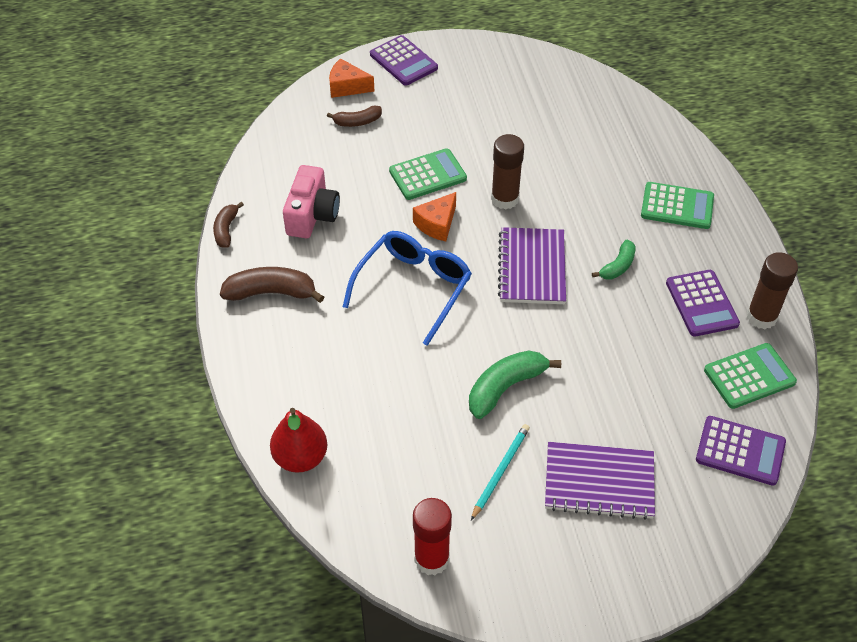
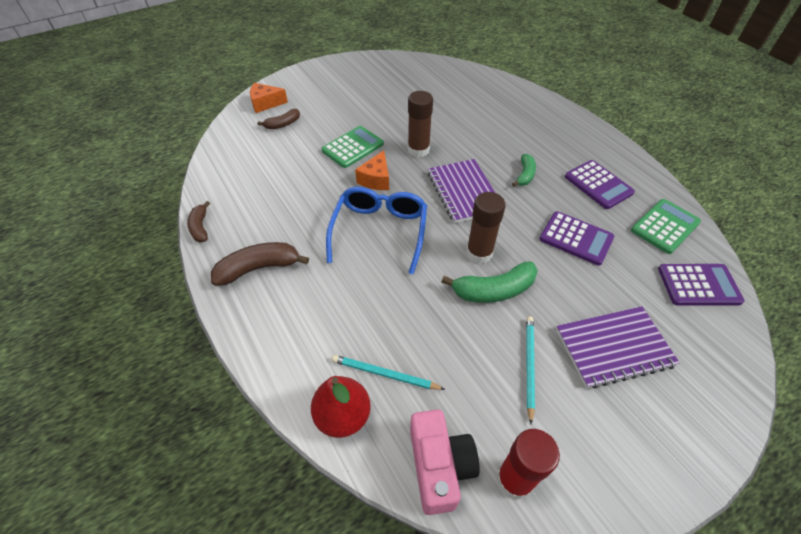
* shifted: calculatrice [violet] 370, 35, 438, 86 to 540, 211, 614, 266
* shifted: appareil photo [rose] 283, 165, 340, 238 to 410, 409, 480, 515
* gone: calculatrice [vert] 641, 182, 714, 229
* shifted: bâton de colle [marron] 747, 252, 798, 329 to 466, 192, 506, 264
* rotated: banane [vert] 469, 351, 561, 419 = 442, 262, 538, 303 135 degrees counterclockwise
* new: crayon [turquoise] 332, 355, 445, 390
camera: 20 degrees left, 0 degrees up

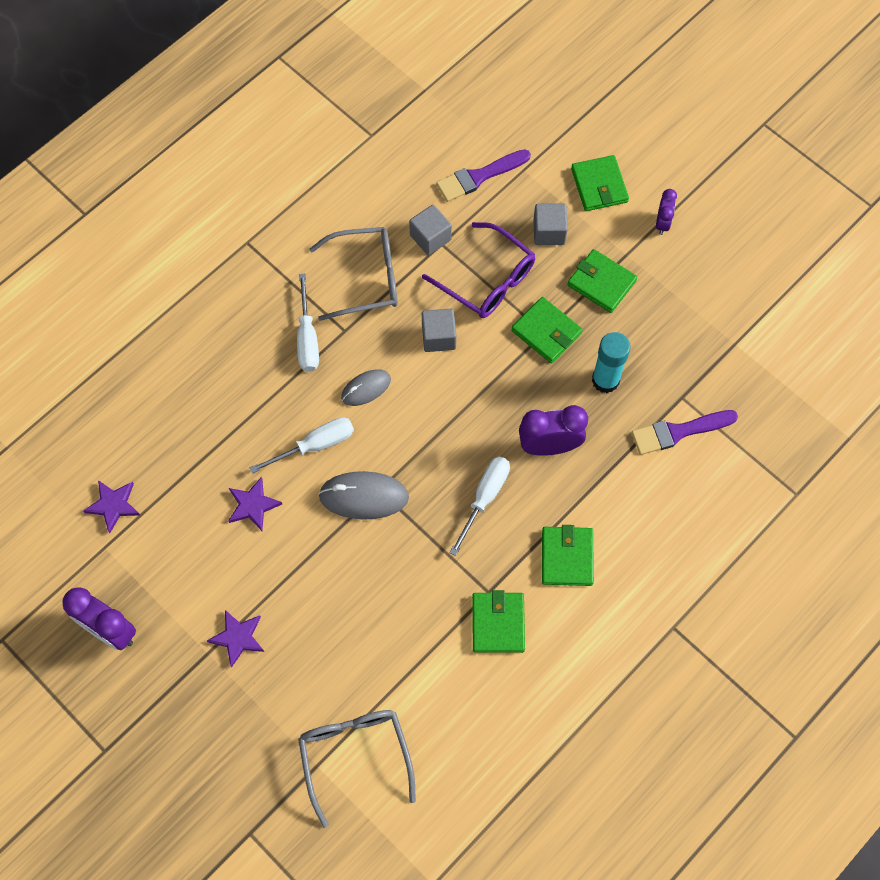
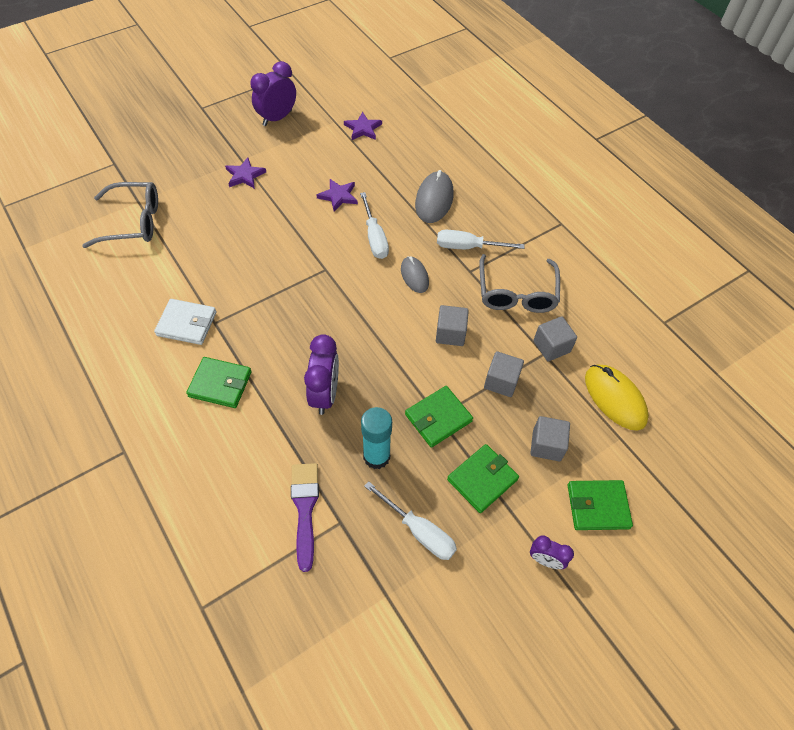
* swapped: pinceau [violet] 436, 149, 531, 202 to souris [jaune] 585, 365, 649, 431
* swapped: lunettes [violet] 422, 222, 535, 318 to cube [gris] 484, 351, 524, 397
* shifted: tournevis [blanc] 450, 456, 510, 556 to 364, 481, 457, 560
* shifted: souris [gris] 318, 471, 409, 520 to 415, 170, 454, 223
* repainted: portefeuille [vert] 472, 590, 525, 653 to portefeuille [blanc] 154, 299, 217, 345
camera: 100 degrees right, 10 degrees down

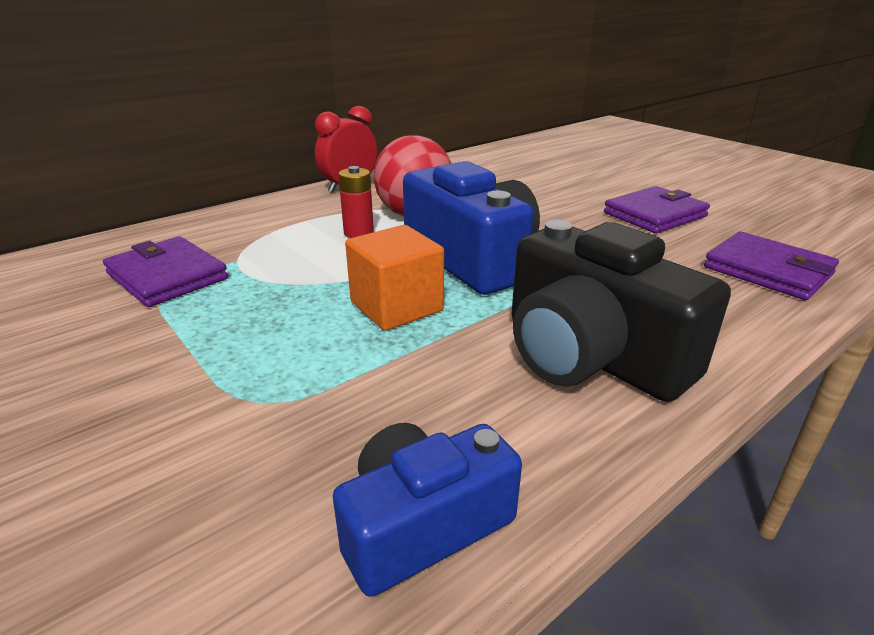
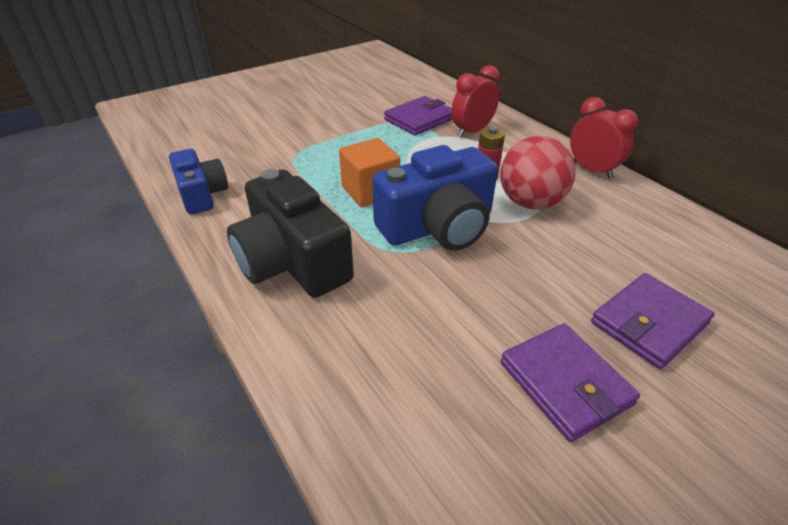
* rotated: appareil photo [noir] 512, 220, 731, 402 = 227, 169, 354, 298 90 degrees counterclockwise
* shifted: portefeuille [violet] 704, 232, 839, 300 to 591, 273, 715, 369
* new: réveil [rouge] 451, 65, 500, 138
camera: 95 degrees right, 10 degrees up

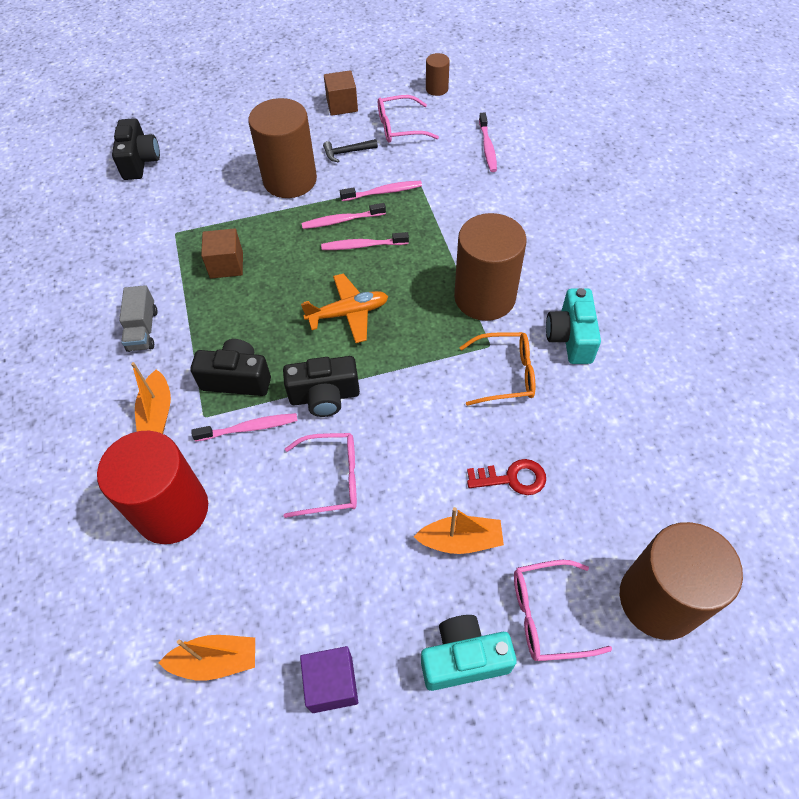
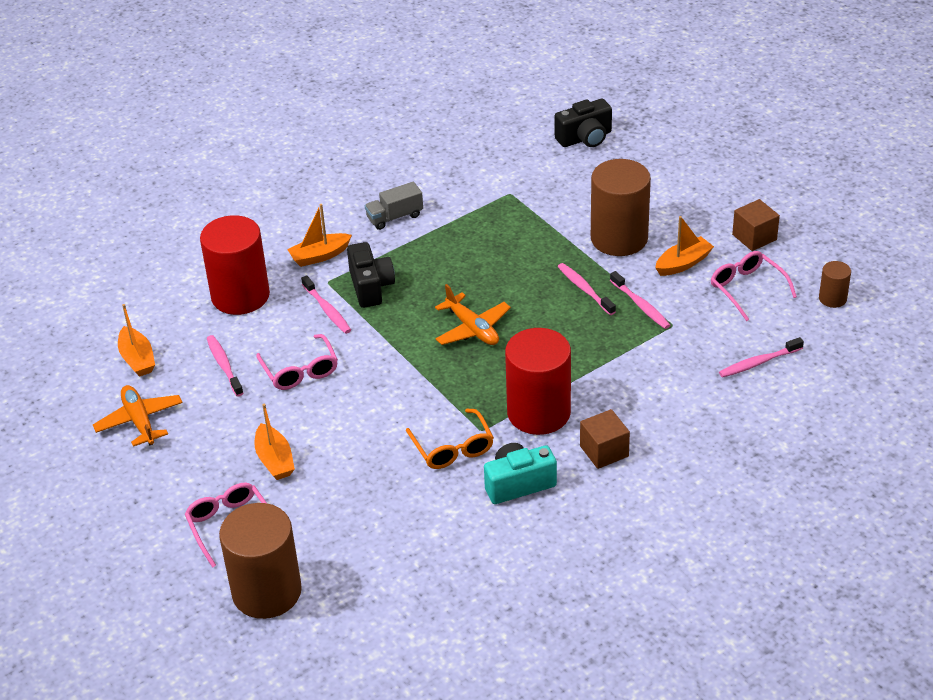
* swapped: marteau [noir] 323, 139, 378, 163 to bateau [orange] 655, 216, 714, 276
* repainted: cylindre [marron] 454, 213, 527, 321 to cylindre [rouge] 505, 328, 571, 435
* shifted: cube [marron] 201, 228, 243, 279 to 580, 409, 630, 469
* shifted: brosse à dents [rose] 321, 232, 409, 250 to 207, 335, 243, 396
* gone: appareil photo [noir] 283, 356, 360, 417
* gone: clé [rouge] 467, 459, 546, 495
* gone: appareil photo [turquoise] 421, 615, 517, 691
* swapped: cube [violet] 300, 646, 358, 713 to avion [orange] 93, 385, 183, 447
camera: 70 degrees right, 15 degrees down

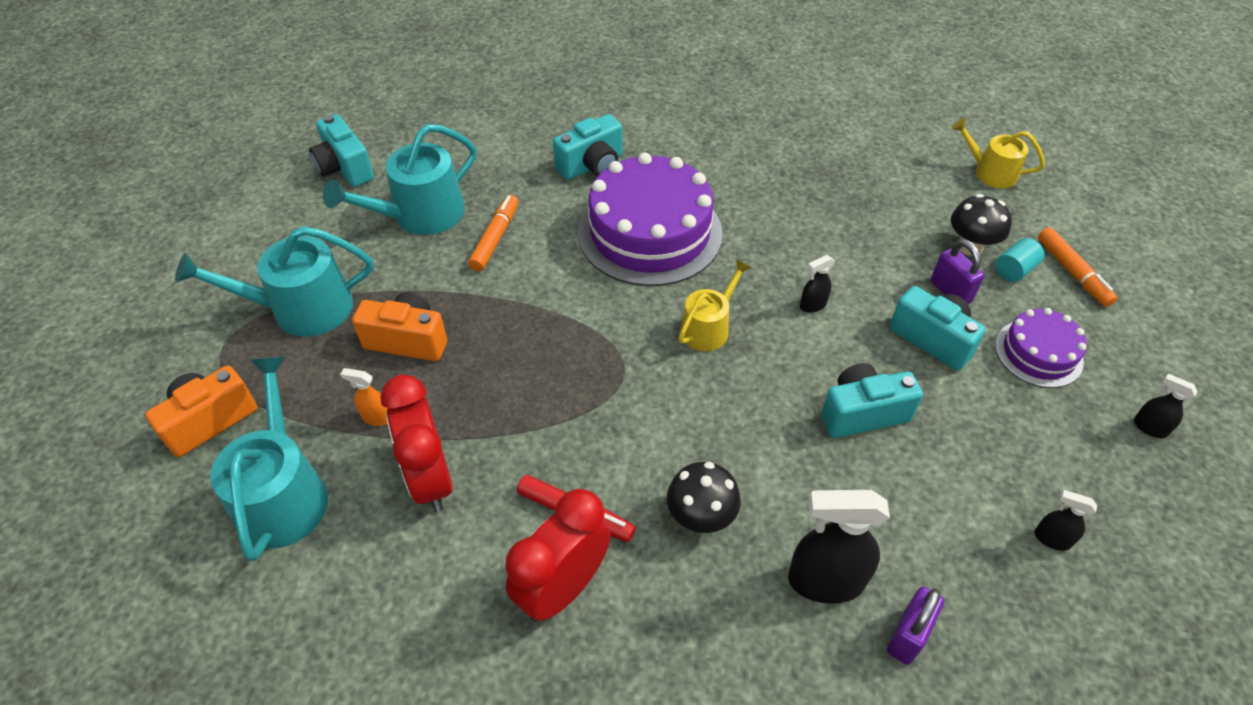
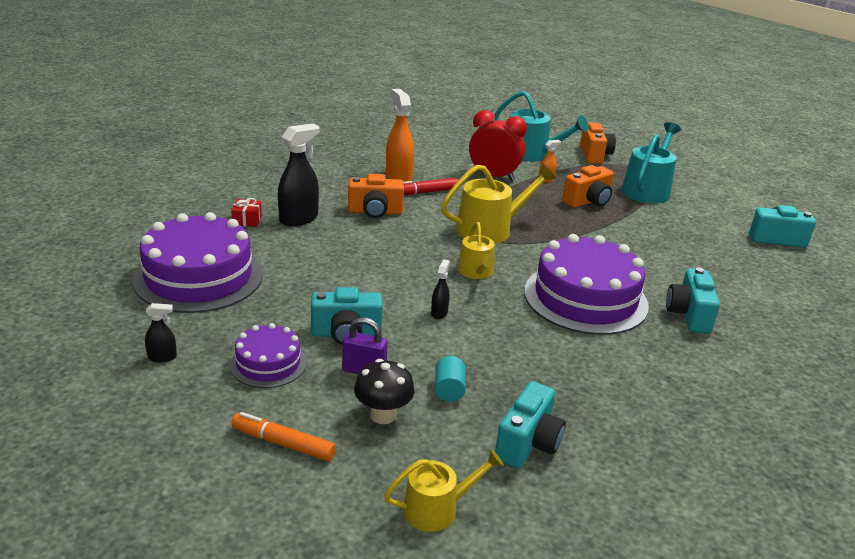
* gone: arrosoir [turquoise] 323, 124, 477, 235
* gone: feutre [orange] 468, 195, 519, 271
* shifted: cylindre [turquoise] 995, 238, 1044, 282 to 435, 356, 466, 402
* shifted: appareil photo [turquoise] 821, 363, 923, 438 to 495, 381, 566, 468
* swapped: champignon [noir] 667, 462, 741, 533 to appareil photo [orange] 348, 174, 404, 218
* swapped: réveil [rouge] 505, 489, 611, 622 to vaporisateur [orange] 386, 89, 414, 182
* swapped: vaporisateur [noir] 1034, 490, 1097, 551 to gâteau [violet] 133, 212, 263, 313
* swapped: cadenas [violet] 887, 587, 944, 665 to cadeau [rouge] 231, 198, 262, 227
* new: arrosoir [jaune] 441, 164, 556, 244
camera: 130 degrees right, 20 degrees down

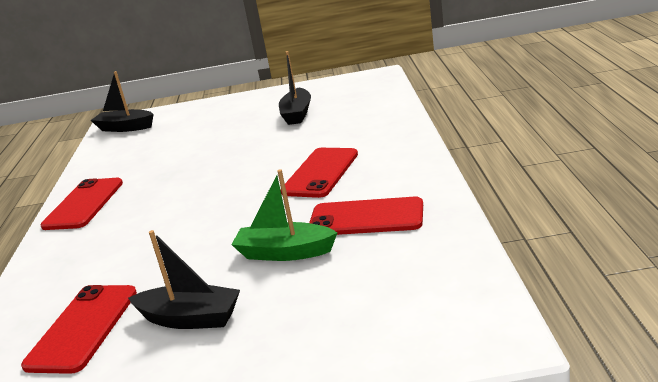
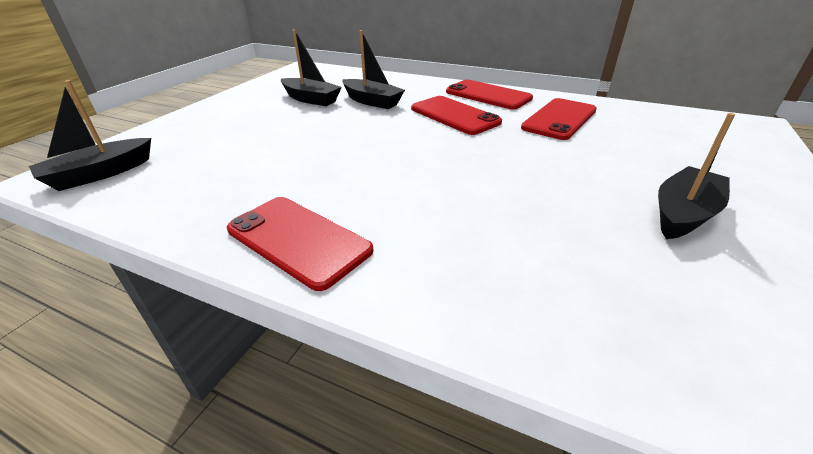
* gone: bateau [vert] 231, 169, 337, 261
* shifted: téléphone [rouge] 21, 285, 137, 374 to 446, 80, 533, 110
* new: bateau [noir] 342, 30, 405, 109
camera: 65 degrees left, 10 degrees up

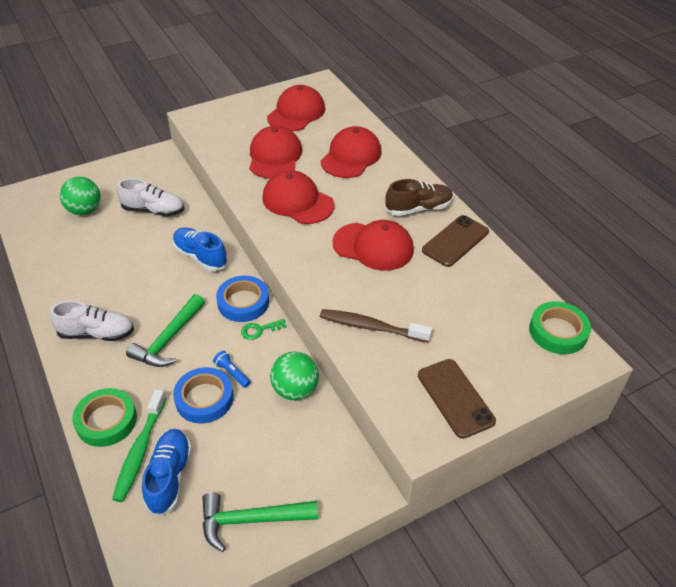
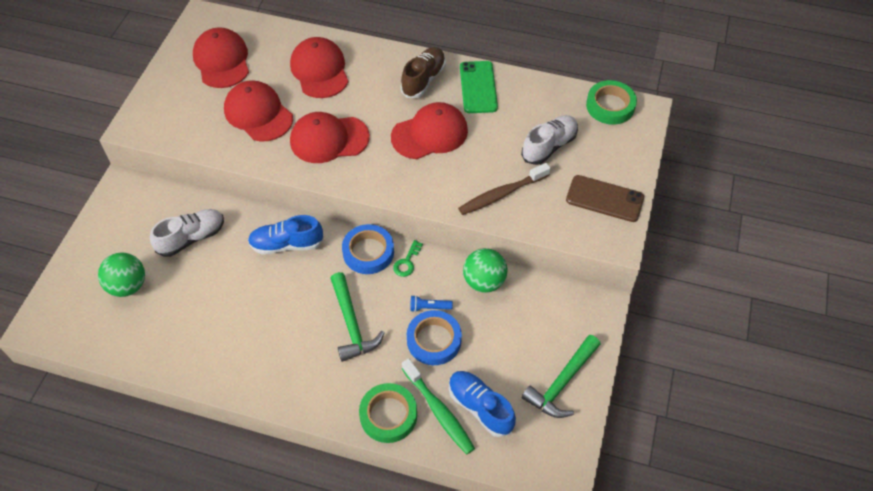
* repainted: téléphone [marron] 422, 215, 489, 267 to téléphone [vert] 460, 61, 498, 113
* shifted: chaussure [blanc] 50, 301, 134, 341 to 521, 115, 578, 165
camera: 45 degrees left, 10 degrees up

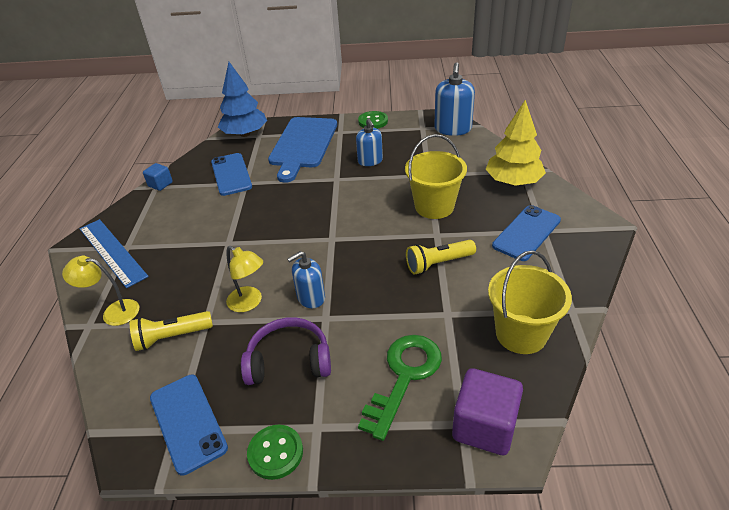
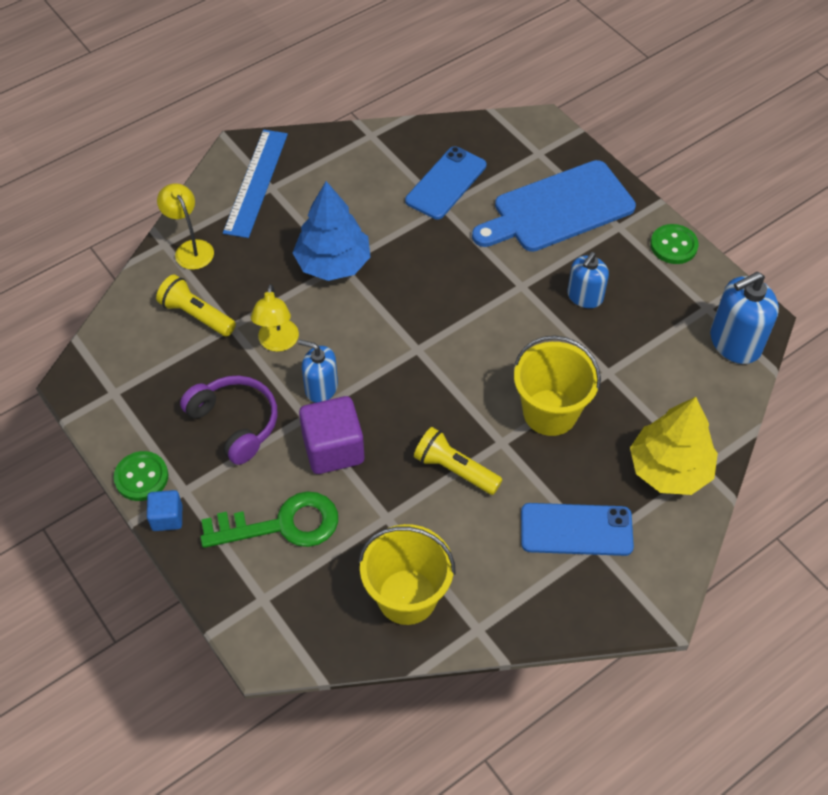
* shifted: arbre [bleu] 218, 62, 267, 137 to 293, 181, 370, 281
* shifted: cube [bleu] 143, 163, 173, 191 to 147, 490, 182, 531
* shifted: cube [violet] 452, 368, 523, 455 to 299, 396, 364, 474
* gone: téléphone [bleu] 150, 375, 228, 475
camera: 50 degrees right, 15 degrees up

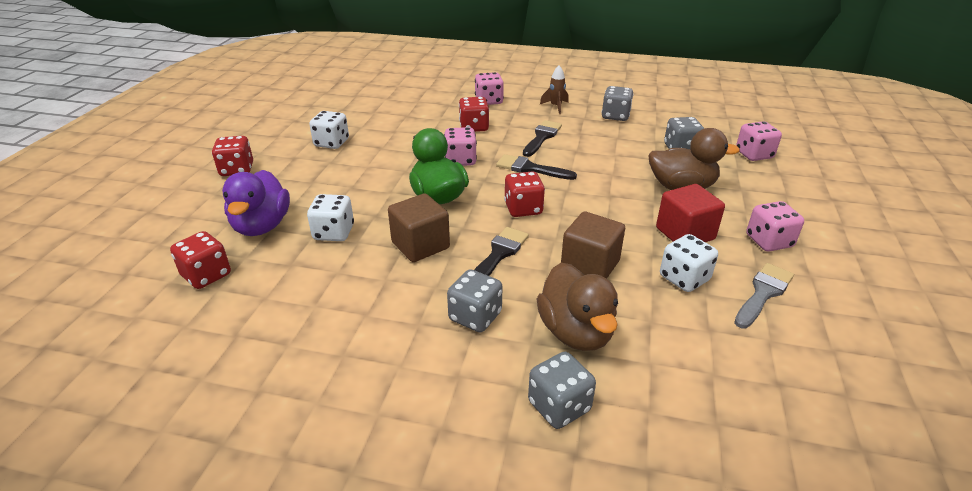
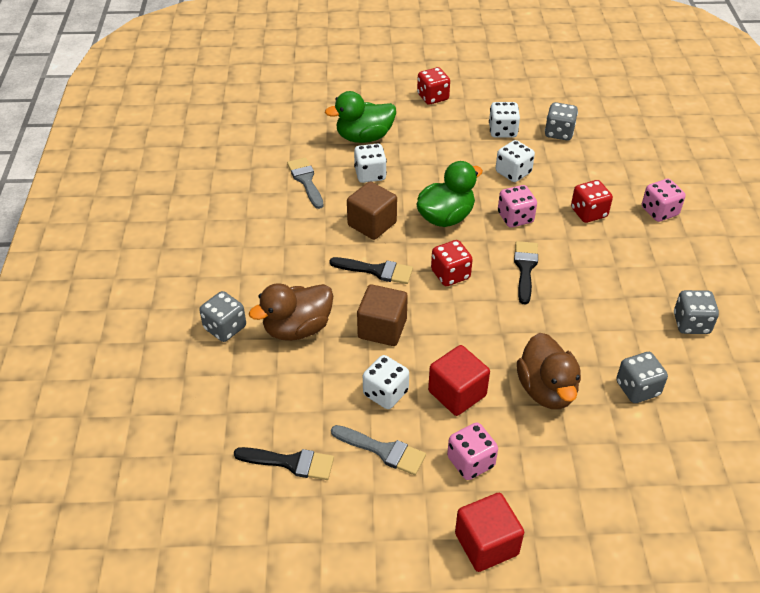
* gone: fusée [marron] 540, 66, 569, 114
* shifted: pinceau [noir] 523, 120, 562, 157 to 234, 447, 334, 480
* gone: dé [rose] 736, 121, 782, 161
* repainted: canard [violet] 222, 170, 290, 236 to canard [vert] 325, 91, 396, 143
* gone: dé [rouge] 170, 231, 231, 289
* shifted: dé [gris] 447, 269, 503, 332 to 545, 102, 578, 140
* new: dé [blanc] 496, 140, 535, 182
* new: pinceau [gris] 287, 157, 324, 209
* new: cube [rouge] 455, 493, 524, 572
camera: 75 degrees right, 10 degrees up

